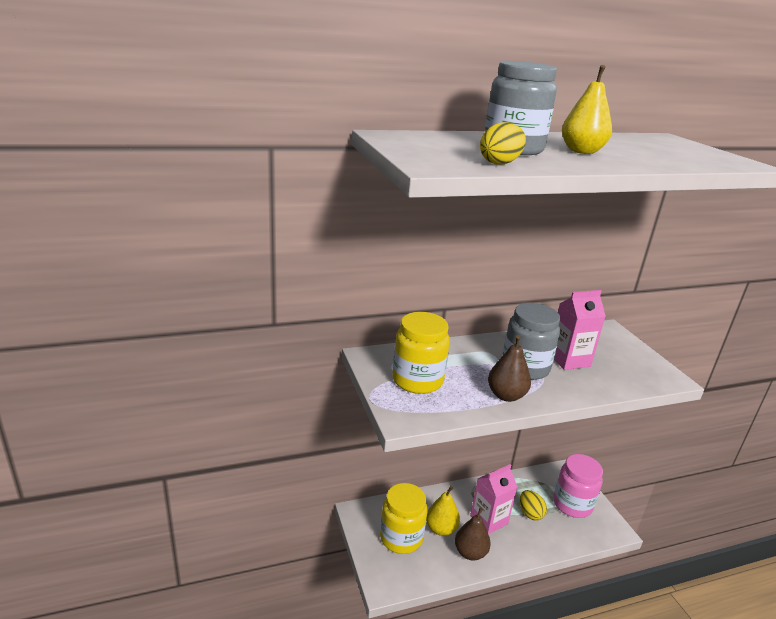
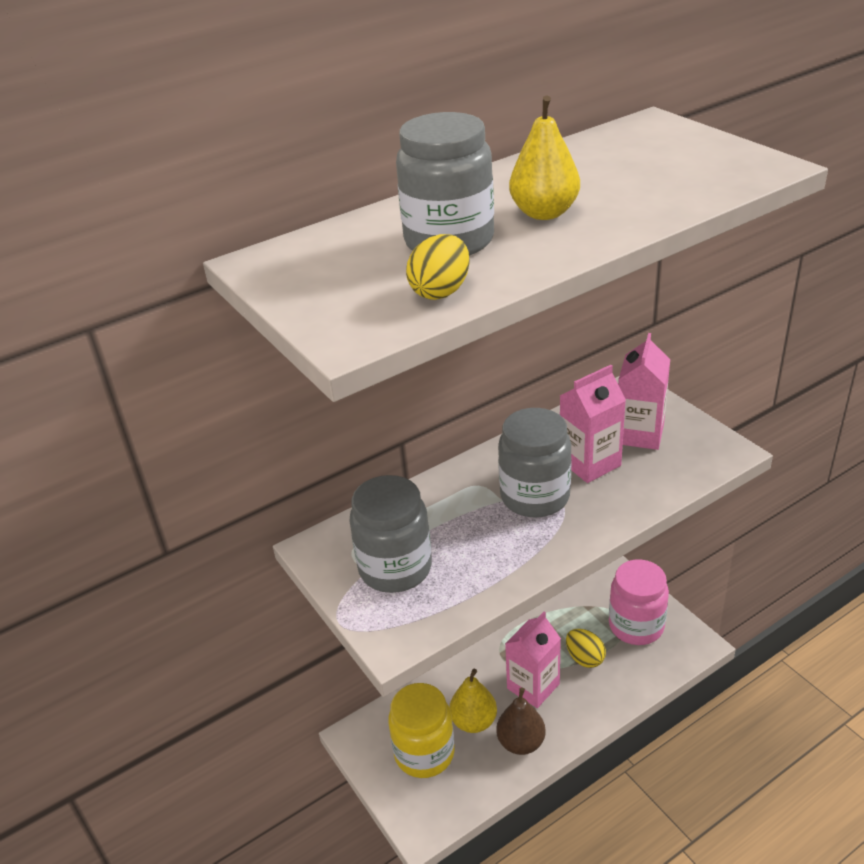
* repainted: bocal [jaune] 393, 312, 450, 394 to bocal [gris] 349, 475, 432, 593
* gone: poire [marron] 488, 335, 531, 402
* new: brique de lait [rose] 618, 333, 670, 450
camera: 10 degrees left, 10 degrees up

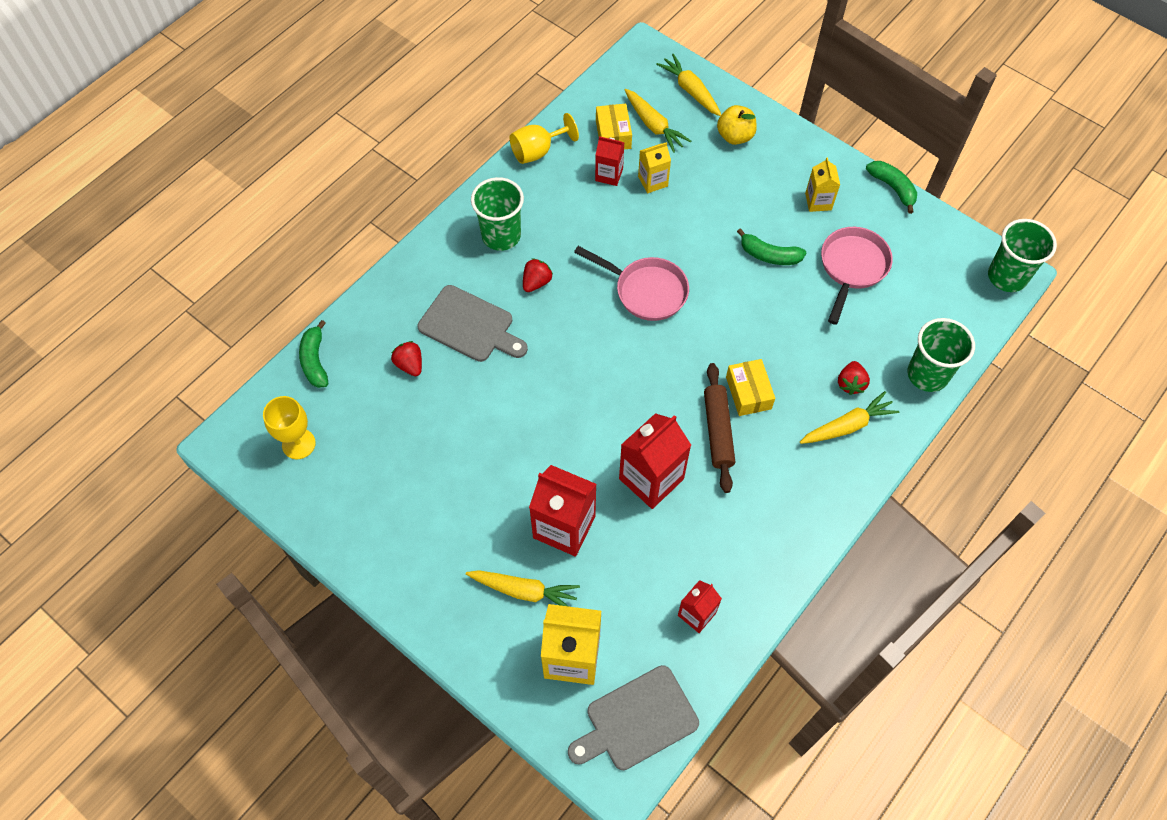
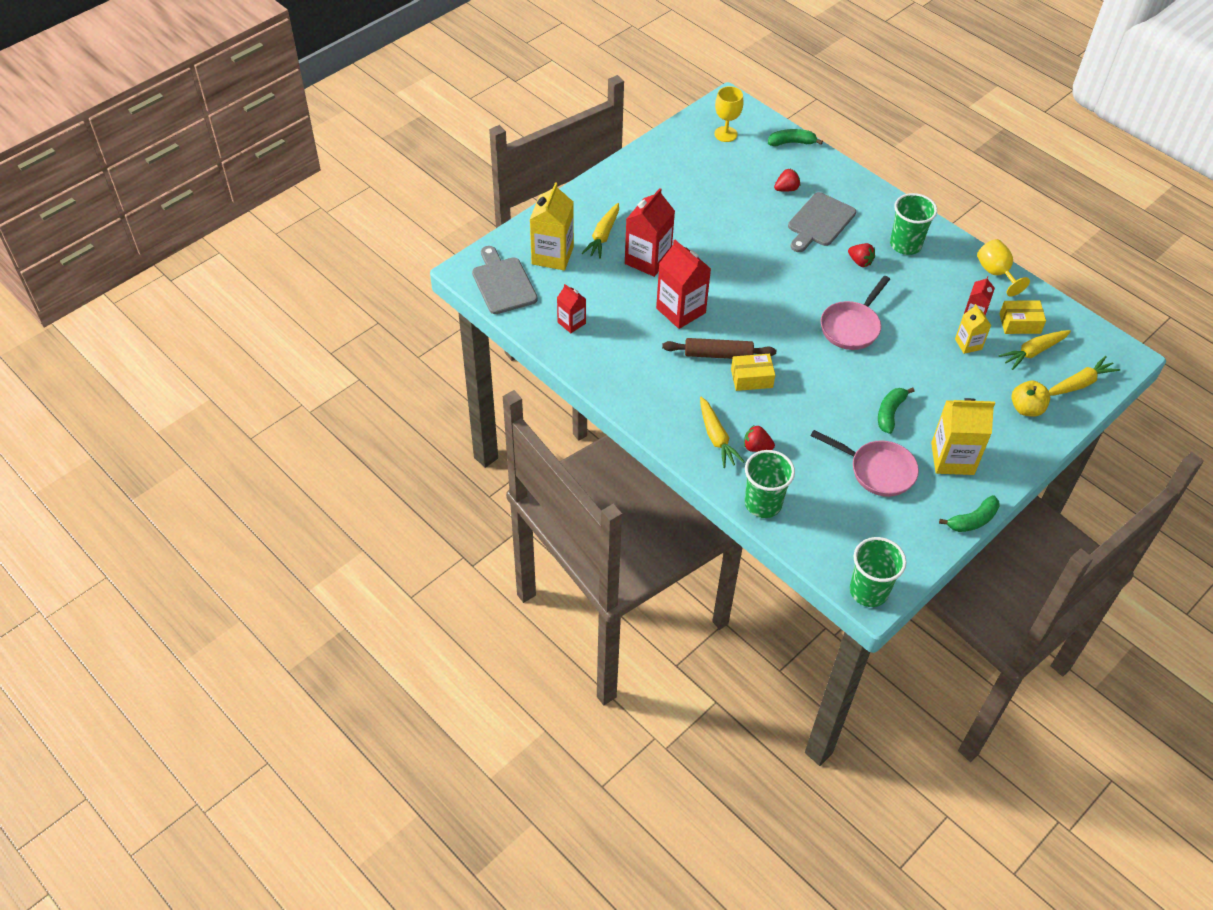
* scaled: brique de lait [jaune] 805, 157, 840, 212 = 931, 398, 995, 475 x1.77
camera: 95 degrees right, 10 degrees down

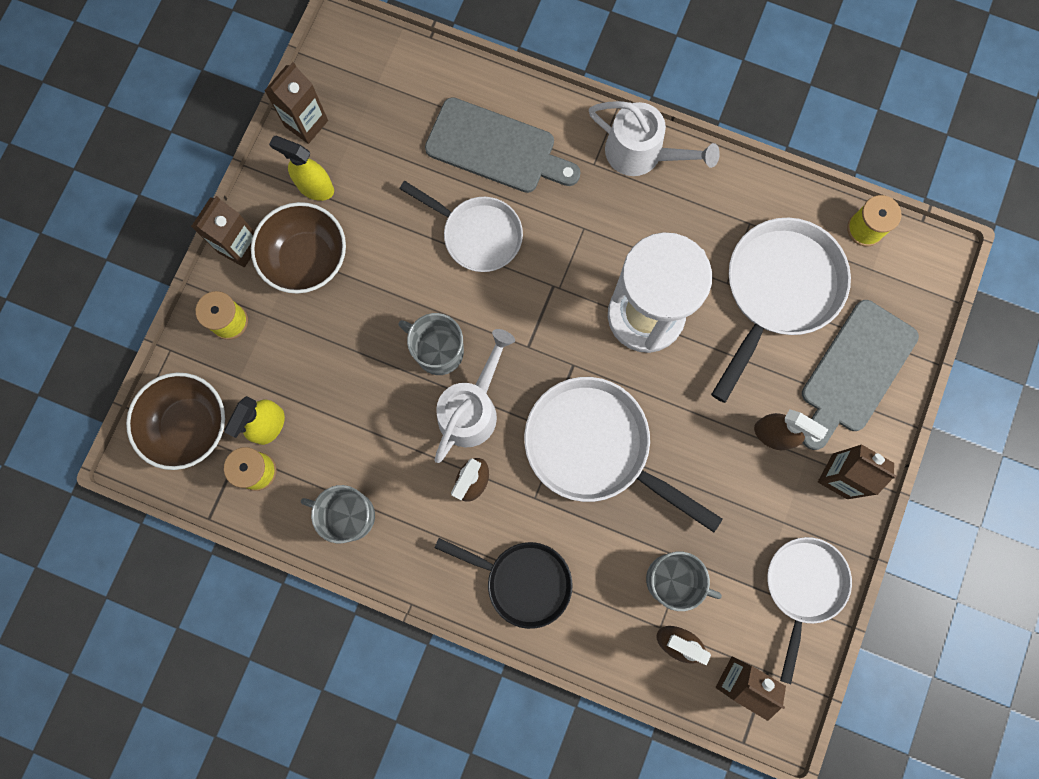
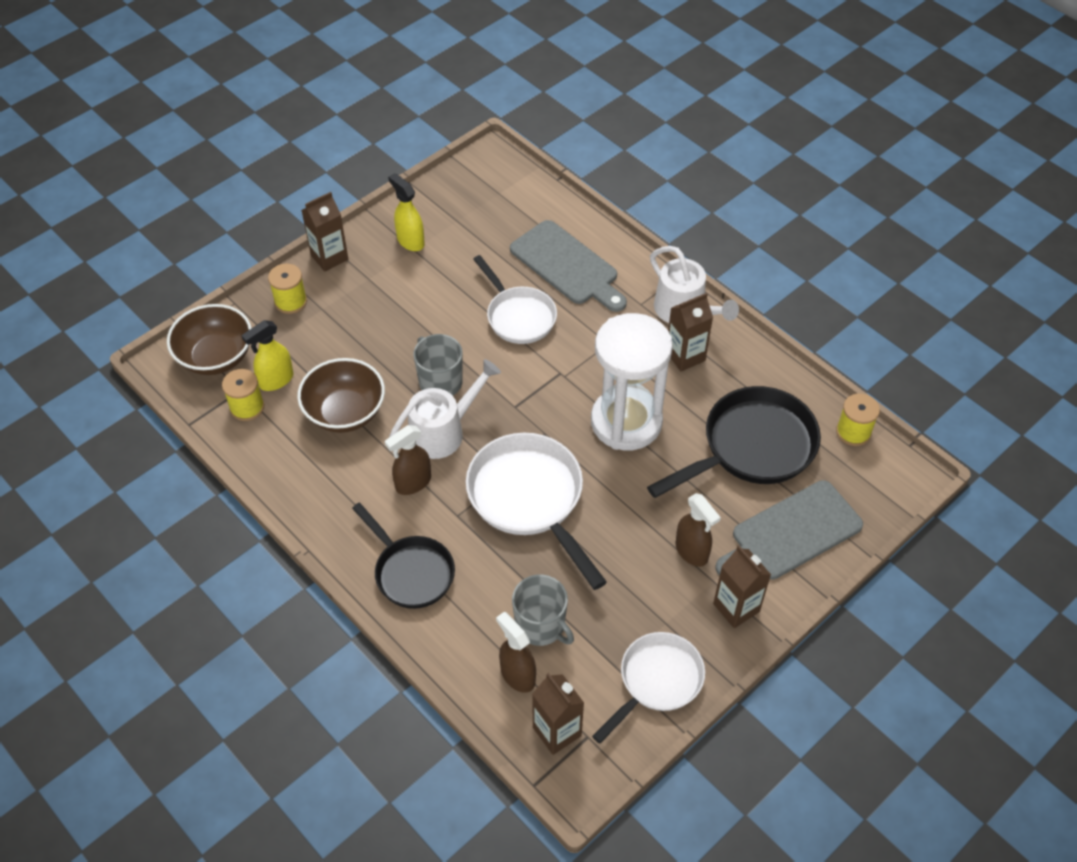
* shifted: brique de lait [marron] 264, 62, 328, 144 to 668, 293, 713, 371
* shifted: bol [marron] 251, 202, 346, 294 to 297, 358, 385, 433
* repainted: poêle [blanc] 711, 218, 851, 403 to poêle [noir] 647, 386, 821, 498
* gone: tasse [gris] 301, 485, 375, 543
camera: 25 degrees right, 25 degrees down

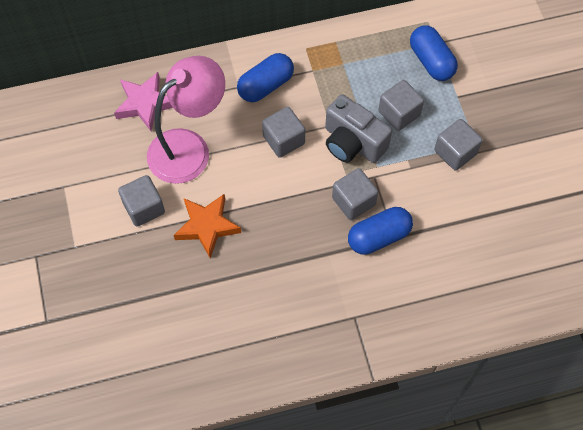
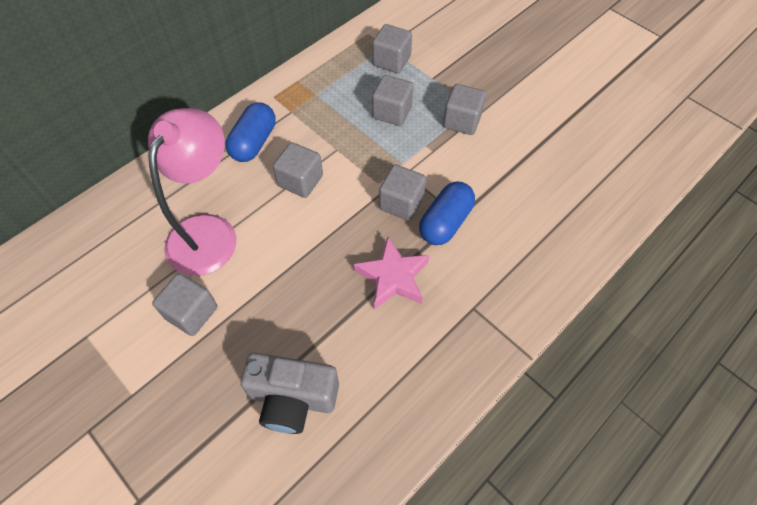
* swapped: gélule [bleu] 410, 25, 458, 81 to cube [gris] 372, 24, 412, 73
* shifted: étoile [rose] 114, 72, 173, 131 to 354, 237, 429, 310
* shifted: appareil photo [gris] 325, 94, 392, 163 to 240, 352, 339, 434
* gone: étoile [orange] 174, 194, 241, 258
camera: 30 degrees left, 5 degrees down

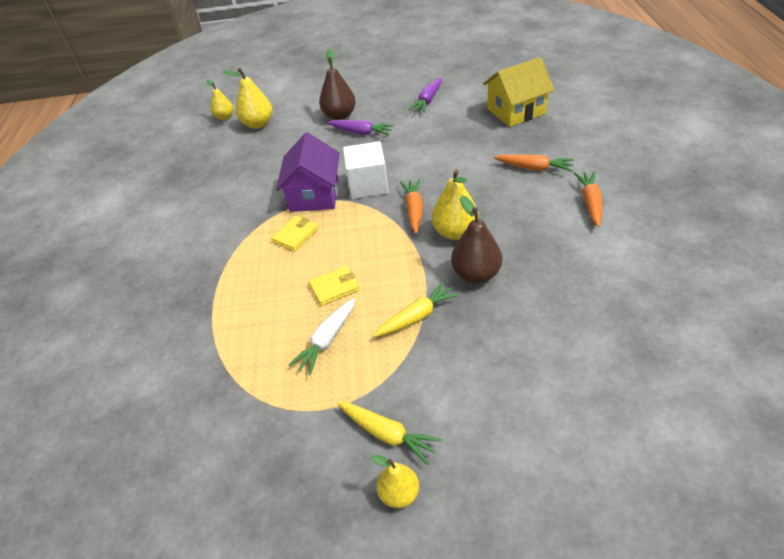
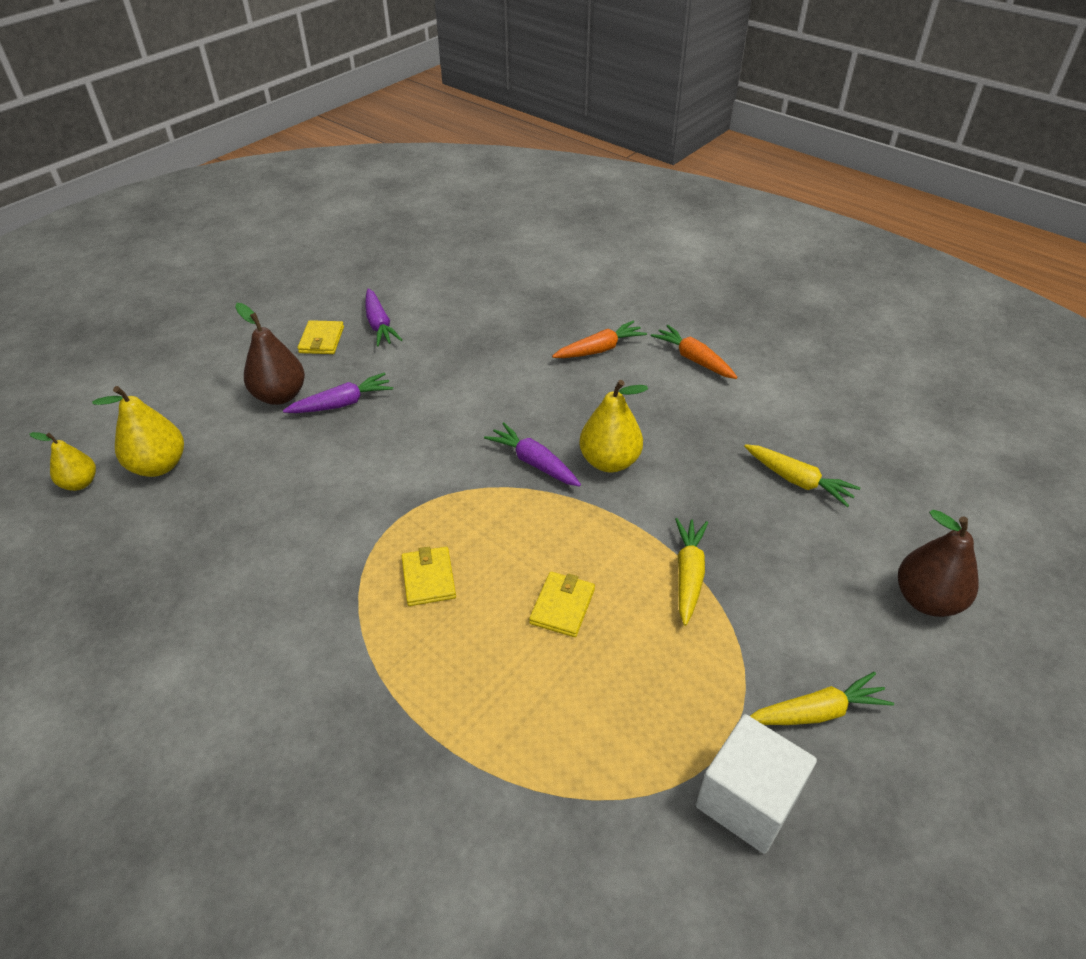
* gone: maison [jaune] 483, 57, 554, 127
* gone: maison [violet] 276, 132, 340, 212
* shifted: cube [blanc] 343, 142, 389, 199 to 696, 714, 817, 854
* repainted: carotte [orange] 400, 179, 423, 234 to carotte [violet] 484, 422, 581, 487
* shifted: poire [marron] 451, 196, 502, 284 to 898, 510, 979, 617
* gone: carotte [blanc] 289, 298, 355, 375
* gone: poire [jaune] 371, 455, 419, 508
* new: portefeuille [jaune] 297, 320, 344, 354
* new: carotte [jaune] 744, 444, 860, 507
camera: 50 degrees left, 0 degrees up

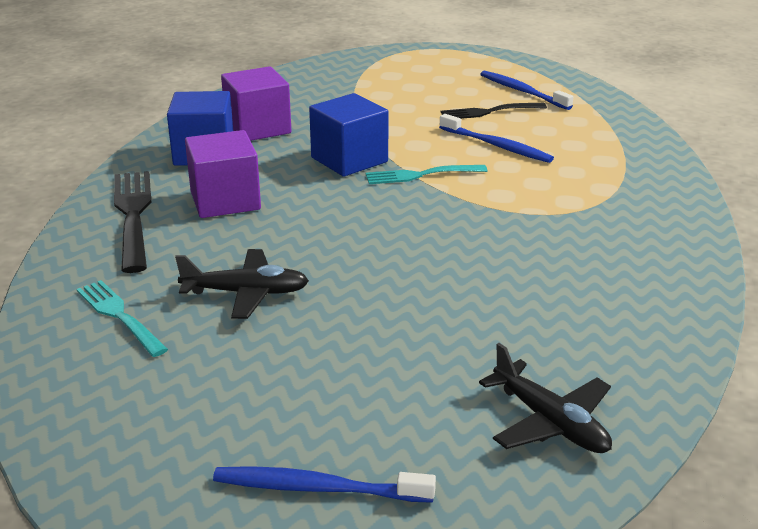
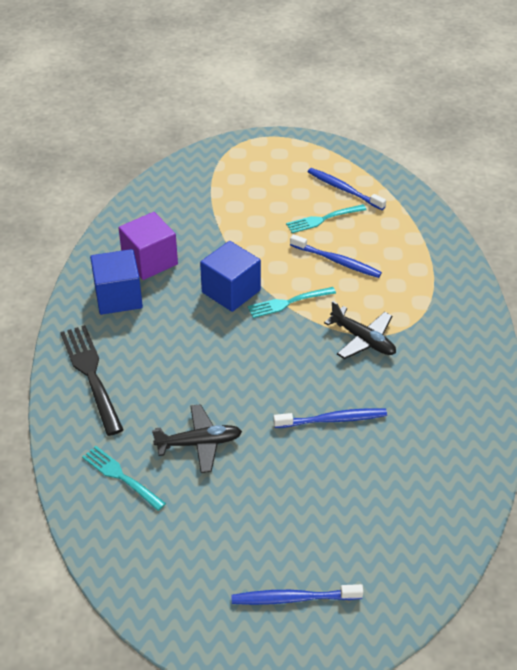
* repainted: fourchette [noir] 440, 103, 547, 119 to fourchette [turquoise] 286, 204, 366, 233
* gone: cube [violet] 185, 130, 261, 218
* shifted: avion [noir] 479, 343, 612, 453 to 324, 301, 396, 359
* new: brosse à dents [bleu] 273, 408, 387, 428
camera: 10 degrees left, 15 degrees up

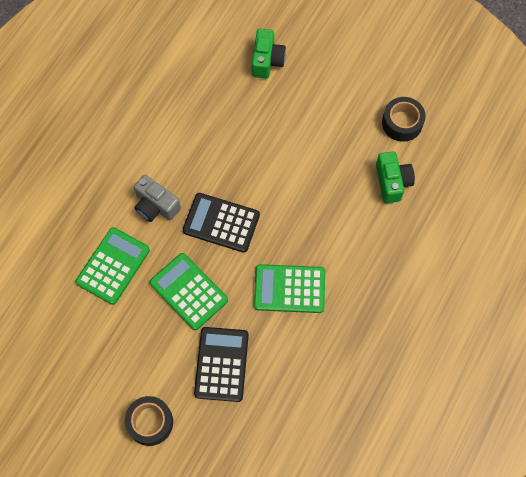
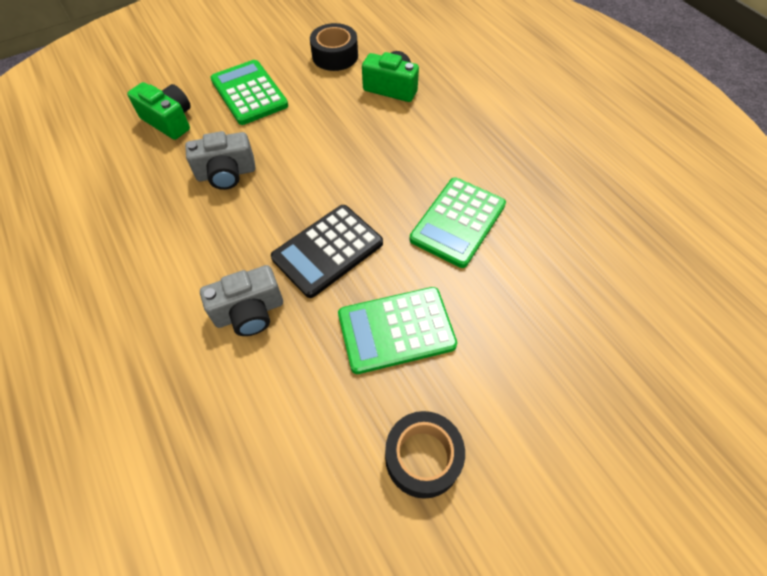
* shifted: calculatrice [vert] 76, 227, 150, 305 to 210, 60, 288, 125
* gone: calculatrice [noir] 194, 327, 249, 402
* shifted: ruban adhésif [noir] 125, 396, 173, 446 to 385, 411, 465, 499
* new: appareil photo [gris] 185, 131, 255, 190
camera: 60 degrees left, 10 degrees down

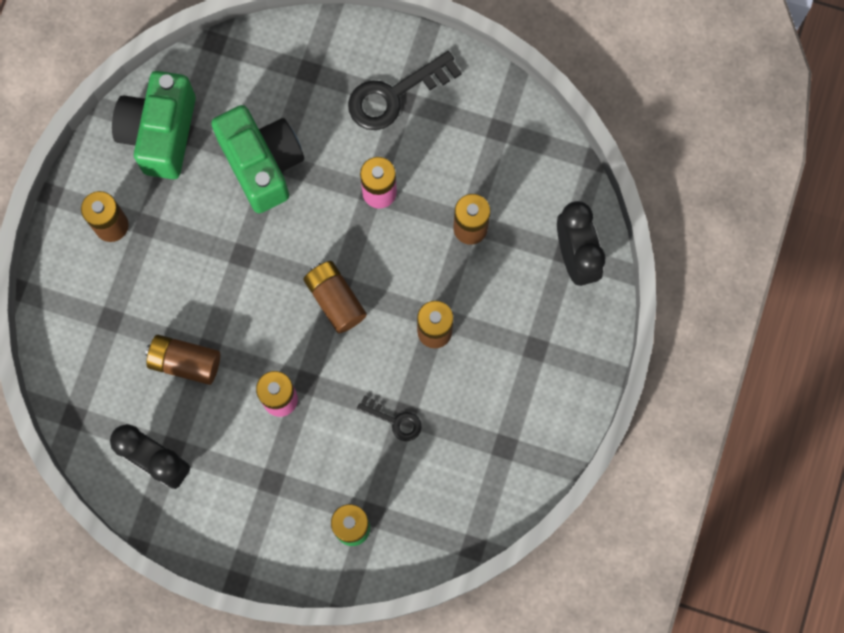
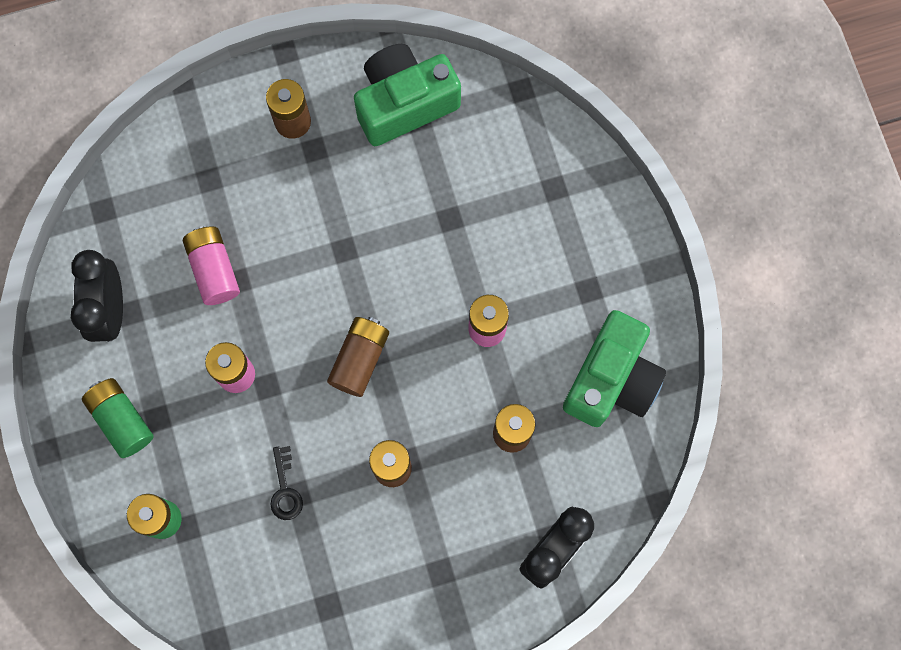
* gone: clé [noir] 348, 51, 462, 130
* shifted: appareil photo [vert] 211, 105, 304, 213 to 563, 310, 666, 427
* repainted: pile [marron] 145, 335, 220, 385 to pile [rose] 183, 226, 240, 305
* new: pile [vert] 82, 378, 154, 458
camera: 55 degrees right, 0 degrees up

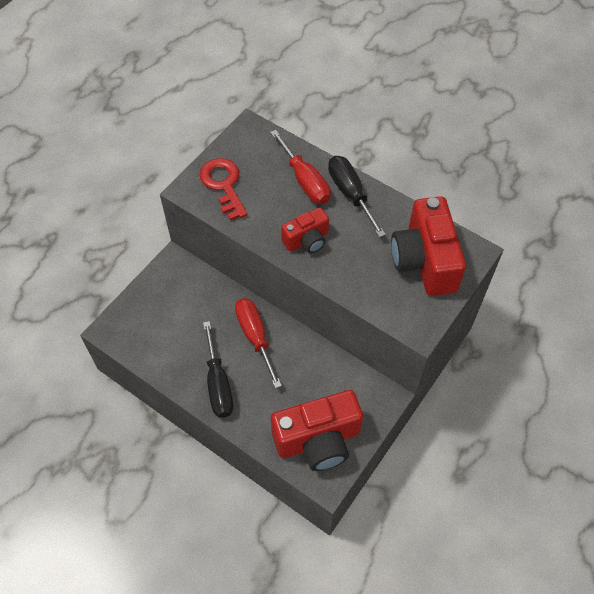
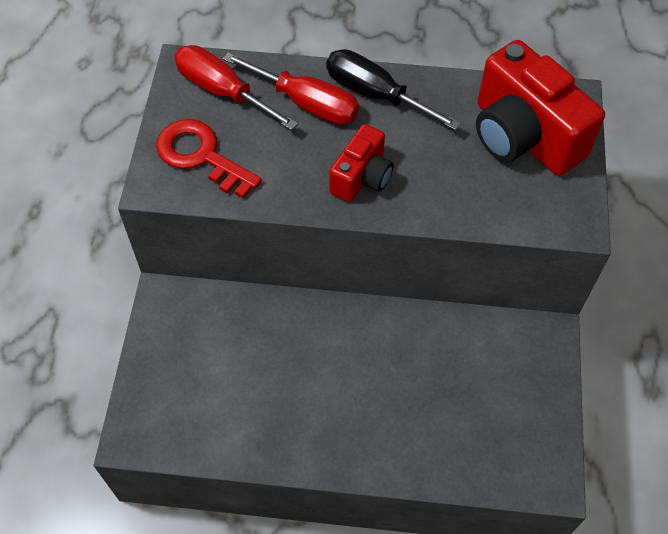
* shifted: tournevis [rouge] 235, 298, 282, 388 to 174, 45, 298, 131
* gone: tournevis [noir] 203, 321, 233, 418
* gone: appareil photo [rouge] 271, 390, 363, 471
camera: 30 degrees left, 0 degrees up

